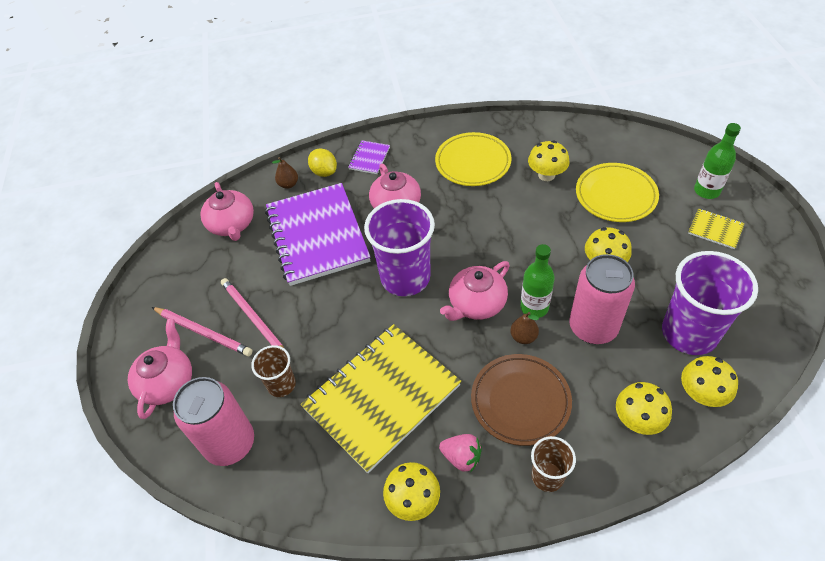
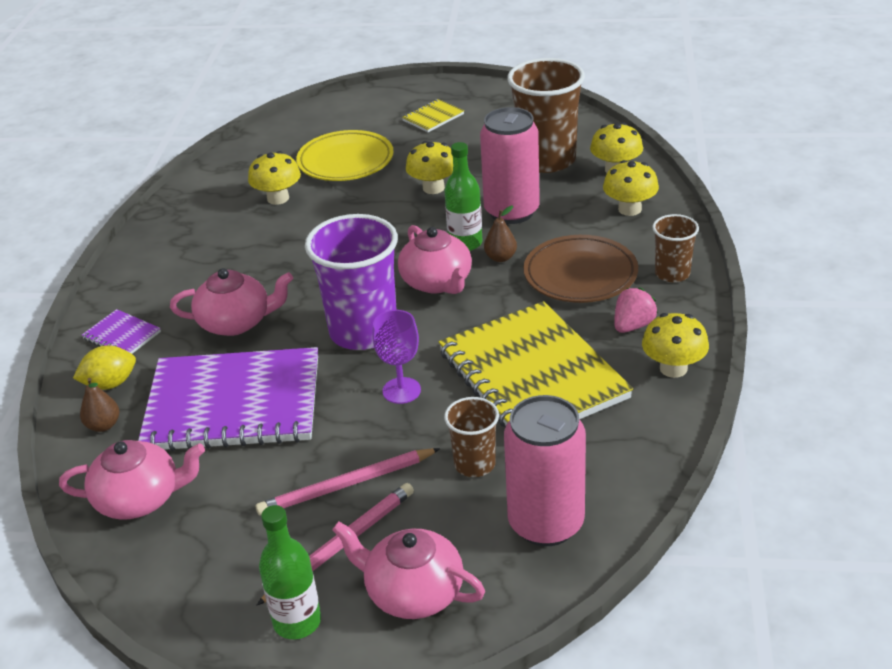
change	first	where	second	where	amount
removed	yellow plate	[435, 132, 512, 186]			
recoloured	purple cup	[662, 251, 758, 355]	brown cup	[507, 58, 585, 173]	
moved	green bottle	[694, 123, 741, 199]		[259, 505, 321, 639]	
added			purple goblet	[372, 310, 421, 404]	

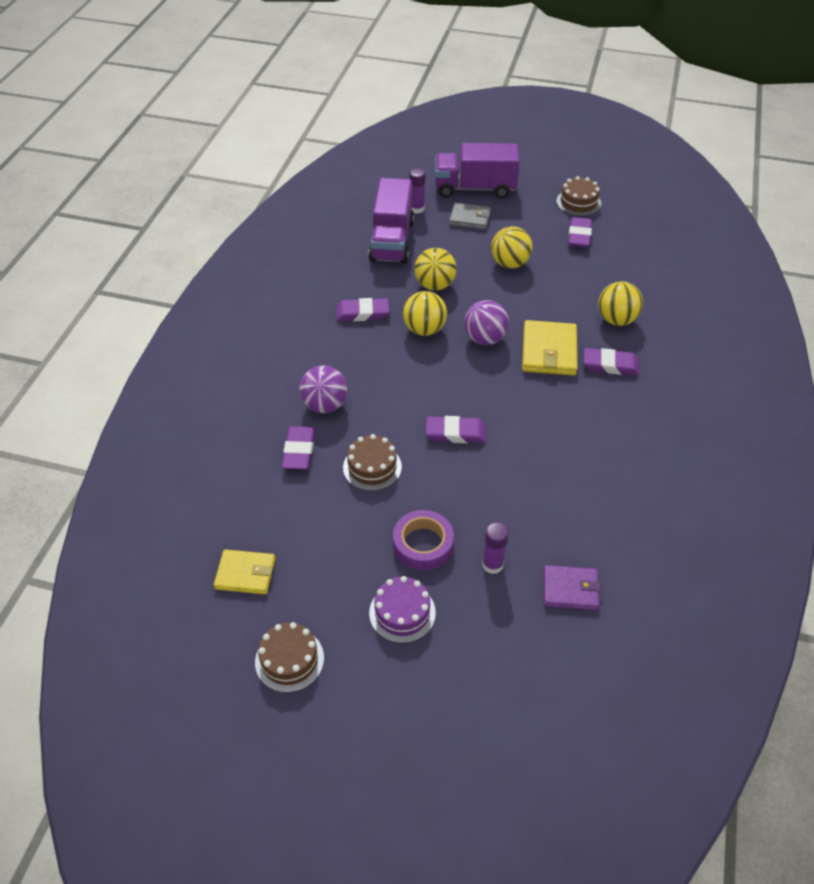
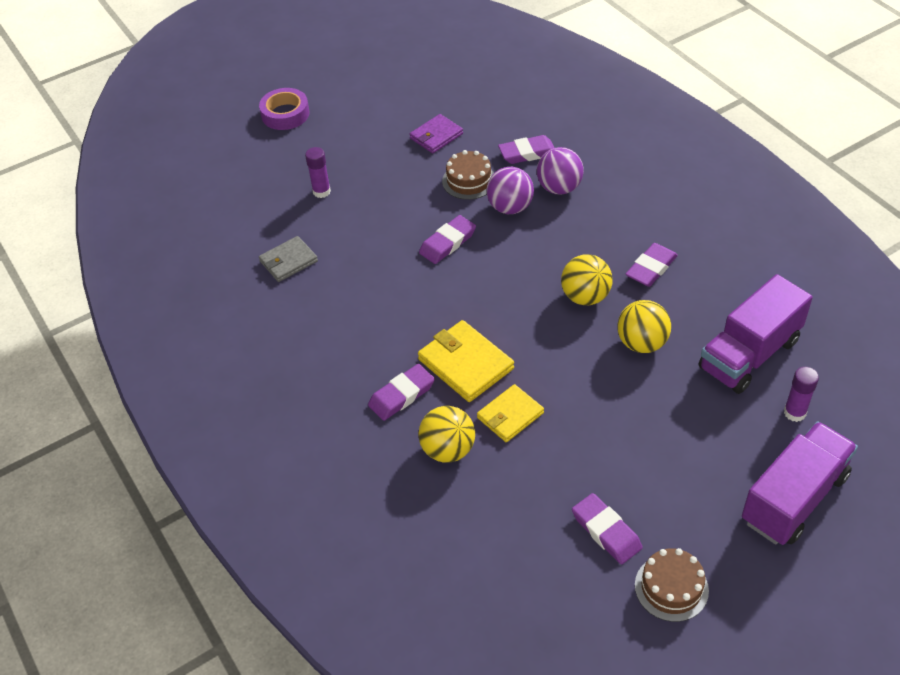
change	first	where	second	where	amount
moved	yellow wallet	[214, 549, 275, 594]		[477, 384, 544, 442]	
removed	brown cake	[255, 622, 324, 693]			
turned	purple eraser	[282, 426, 315, 470]		[498, 135, 555, 164]	60 degrees counterclockwise
turned	purple truck	[369, 178, 414, 264]		[699, 274, 813, 394]	90 degrees counterclockwise
removed	purple cake	[369, 576, 436, 643]			
moved	purple tape	[393, 510, 454, 571]		[259, 88, 309, 130]	
moved	grey wallet	[449, 203, 491, 230]		[259, 236, 318, 282]	
moved	purple ball	[464, 300, 509, 345]		[487, 167, 534, 214]	
removed	yellow ball	[491, 226, 533, 268]			
moved	purple wallet	[543, 565, 601, 610]		[410, 114, 463, 153]	

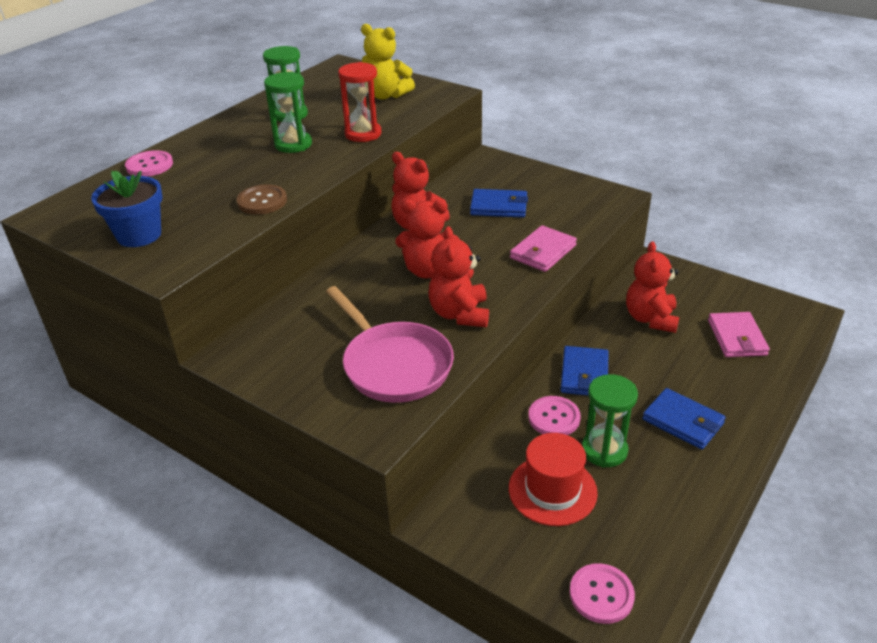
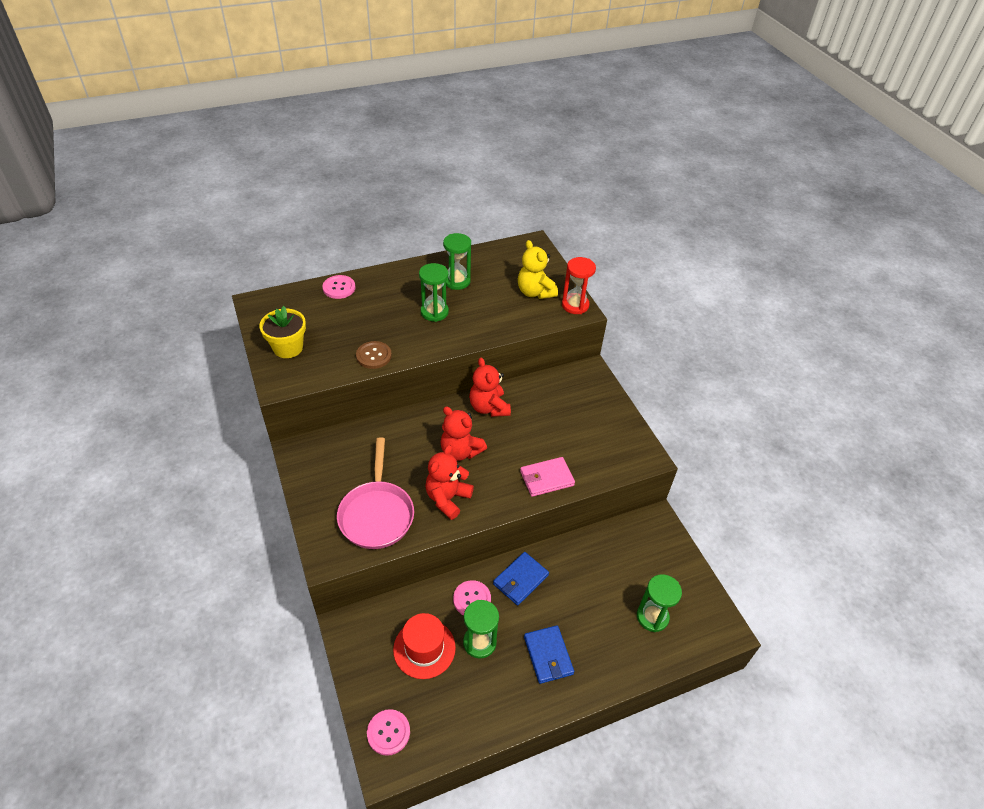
change	first	where	second	where	amount
recoloured	blue flower pot	[91, 171, 163, 247]	yellow flower pot	[259, 306, 306, 358]	
moved	red hourglass	[338, 62, 381, 142]		[562, 257, 596, 314]	
removed	blue wallet	[470, 189, 528, 218]			
removed	red teddy bear	[626, 241, 679, 333]			
replaced	pink wallet	[708, 312, 770, 357]	green hourglass	[637, 574, 682, 632]	

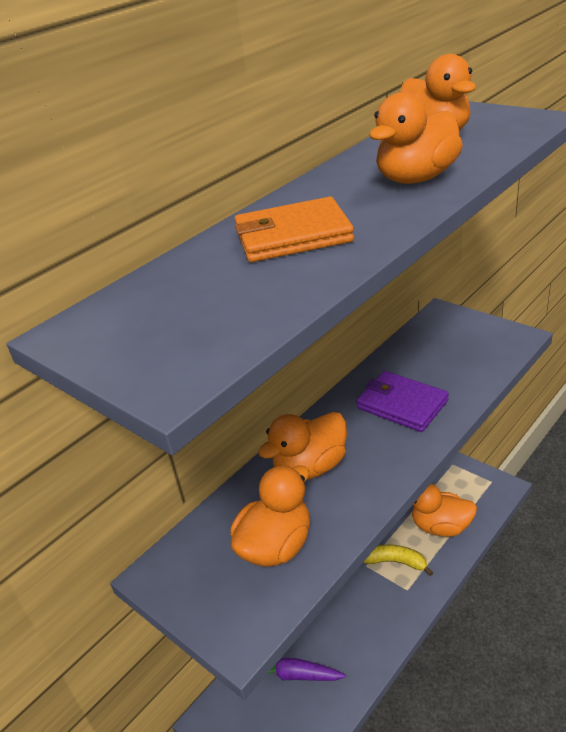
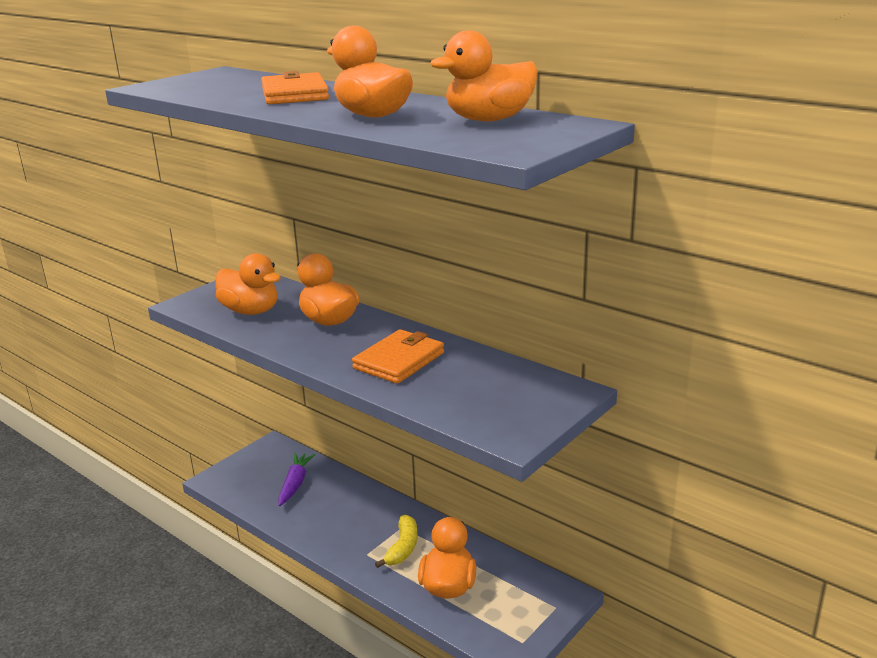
change	first	where	second	where	amount
recoloured	purple wallet	[356, 371, 449, 432]	orange wallet	[352, 329, 444, 384]	

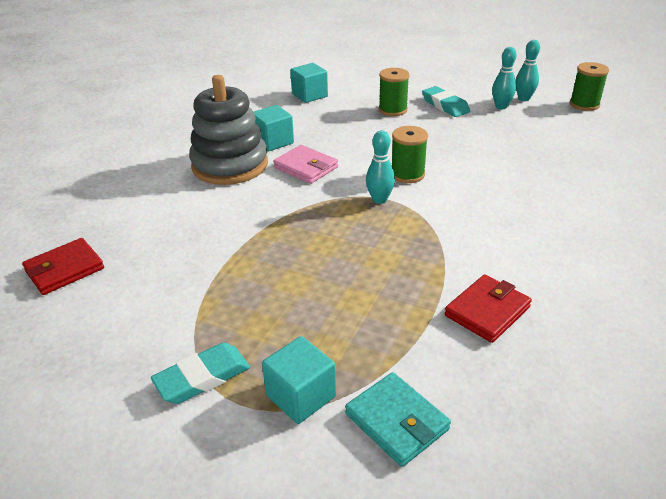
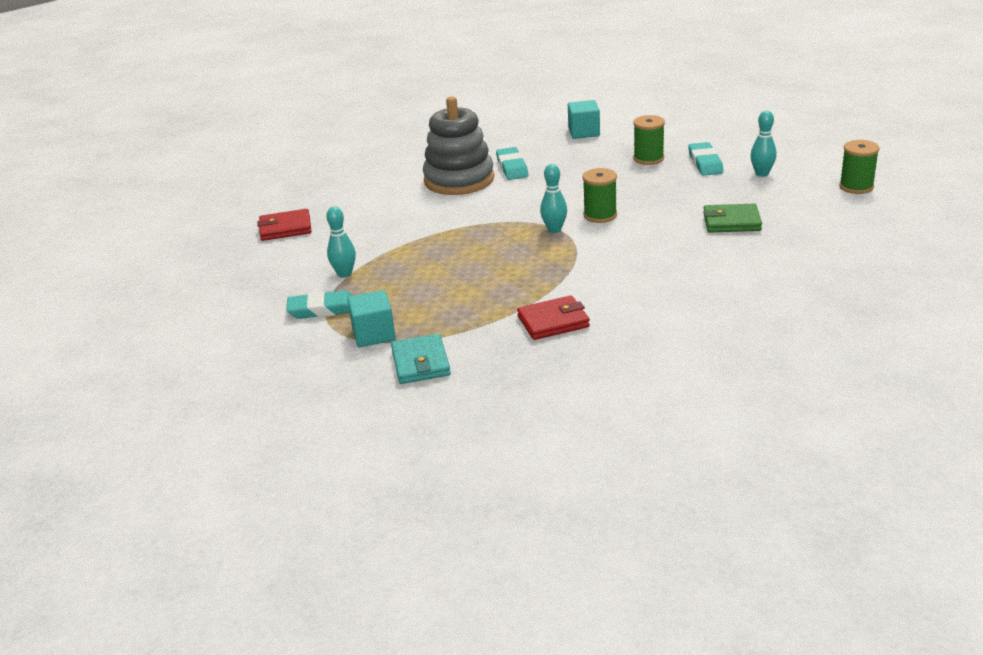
change	first	where	second	where	amount
replaced	turquoise cube	[254, 105, 294, 151]	turquoise eraser	[496, 147, 528, 180]	
removed	pink wallet	[273, 145, 338, 184]			
moved	turquoise bowling pin	[515, 40, 540, 101]		[326, 206, 356, 278]	
added			green wallet	[703, 204, 762, 233]	

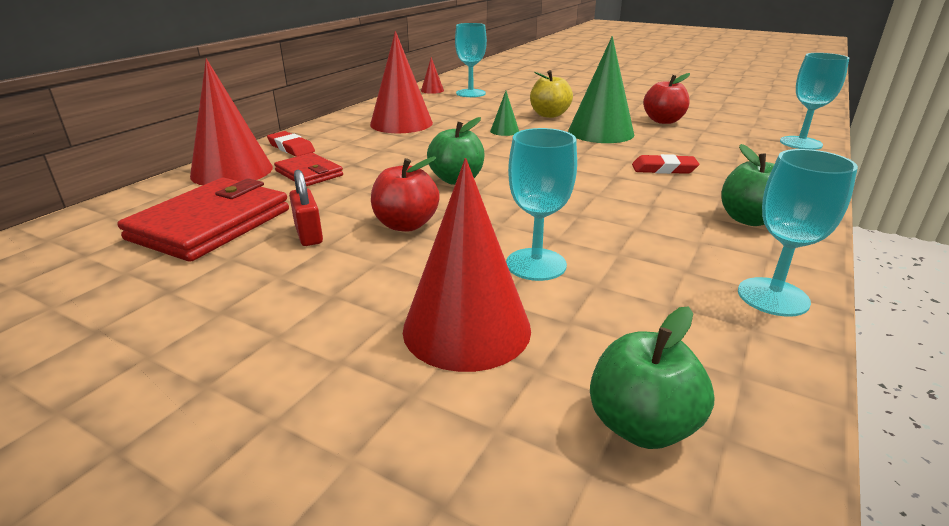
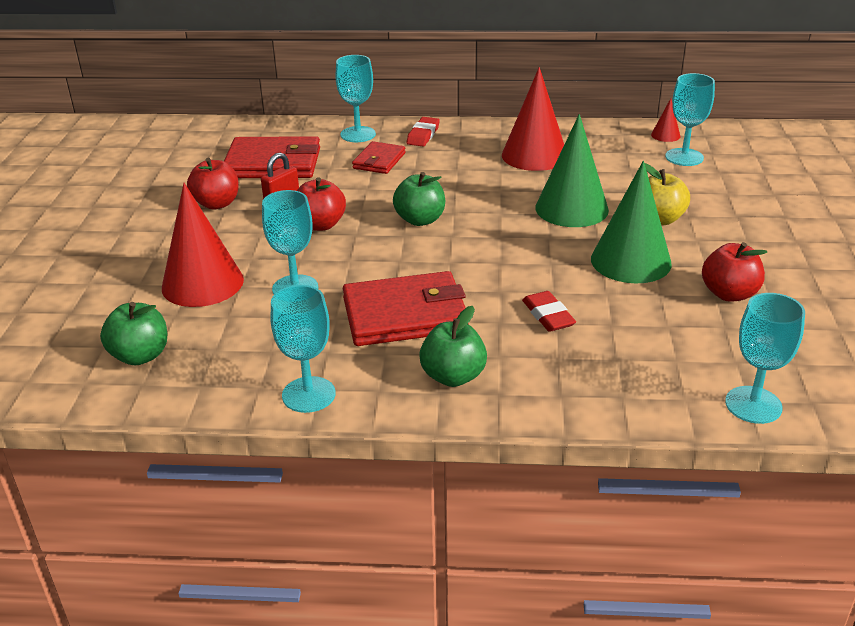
change	first	where	second	where	amount
replaced	red cone	[190, 59, 273, 185]	turquoise goblet	[335, 55, 376, 142]	
resized	green cone	[490, 91, 519, 136]		[535, 114, 609, 227]	x2.23
added			red apple	[187, 158, 239, 209]	
added			red wallet	[343, 271, 469, 346]	

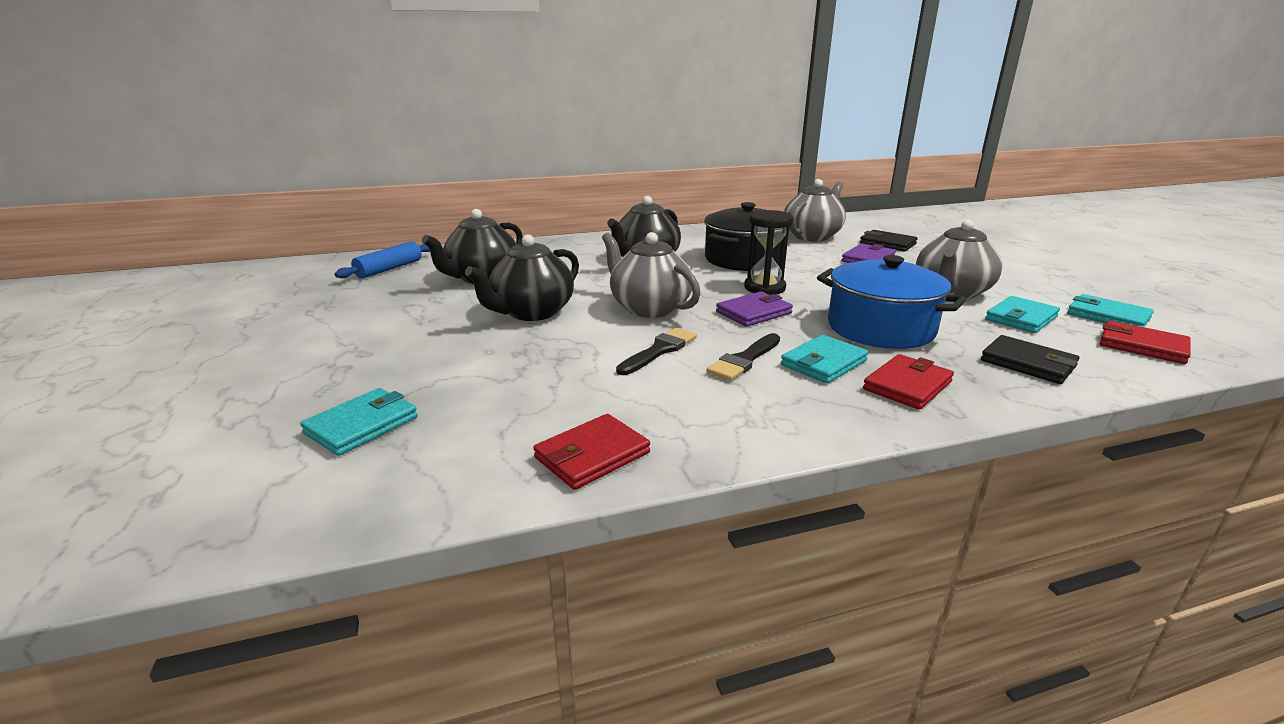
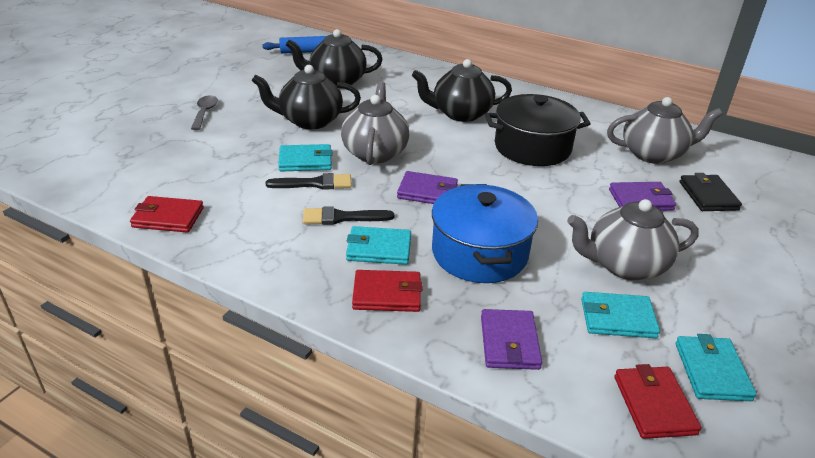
change	first	where	second	where	amount
moved	turquoise wallet	[300, 388, 418, 456]		[278, 144, 332, 172]	
removed	black hourglass	[744, 210, 794, 295]			
recoloured	black wallet	[981, 335, 1080, 384]	purple wallet	[481, 309, 542, 370]	
added			grey spoon	[191, 95, 218, 130]	

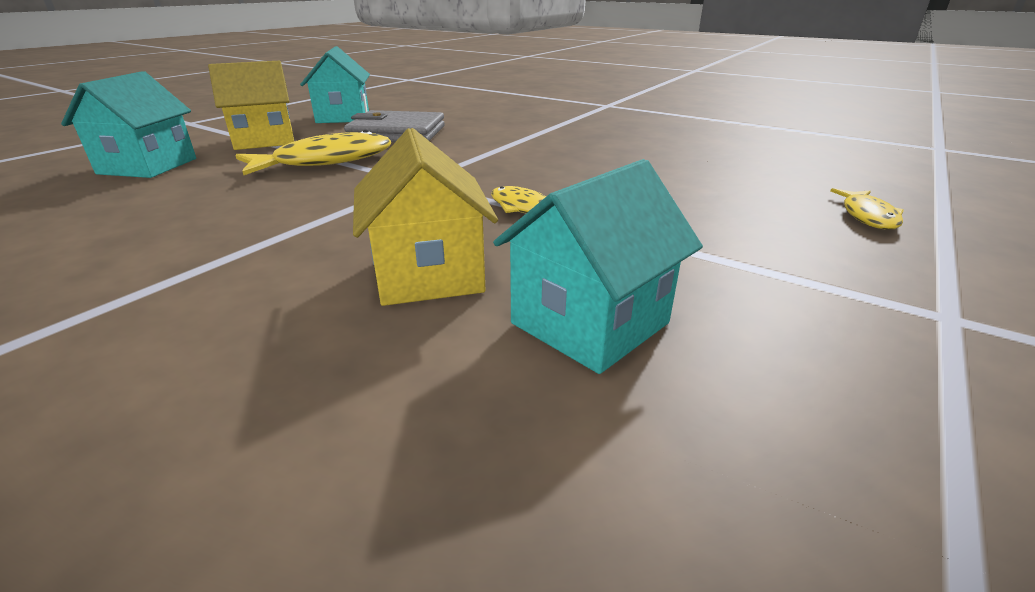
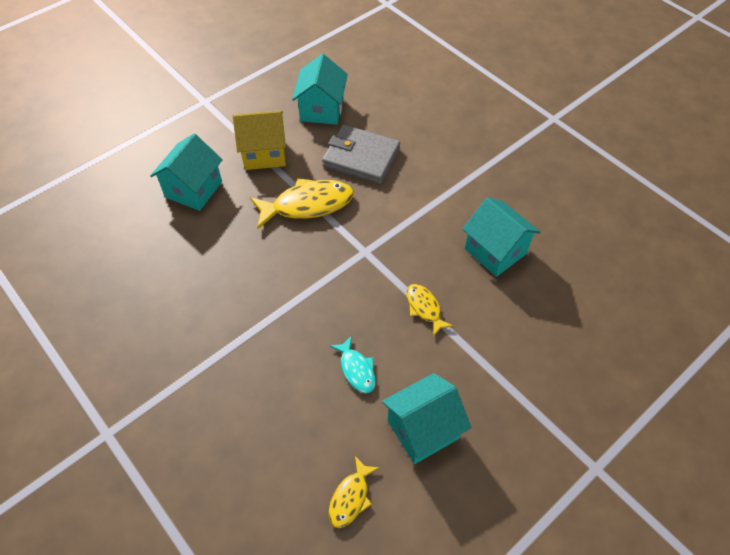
change	first	where	second	where	amount
replaced	yellow house	[353, 128, 498, 306]	turquoise fish	[330, 336, 376, 393]	
moved	yellow fish	[830, 188, 904, 230]		[329, 456, 380, 528]	
added			turquoise house	[463, 197, 540, 277]	

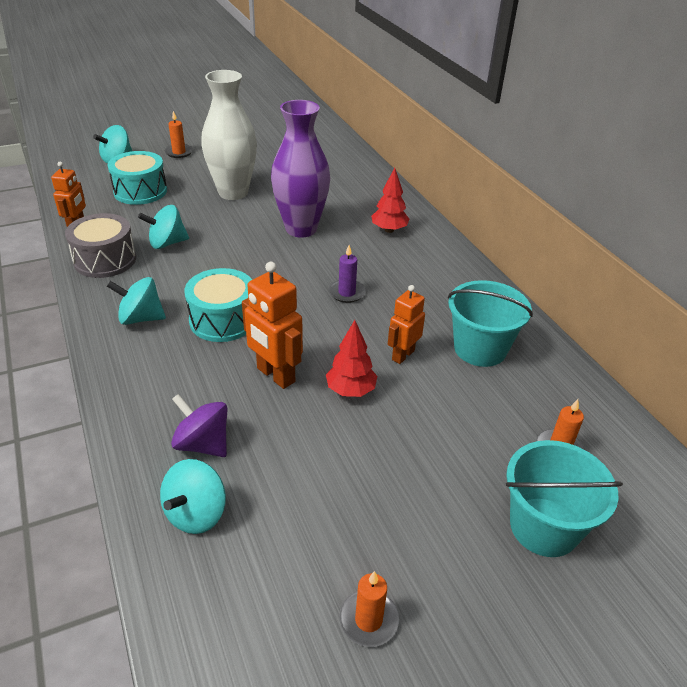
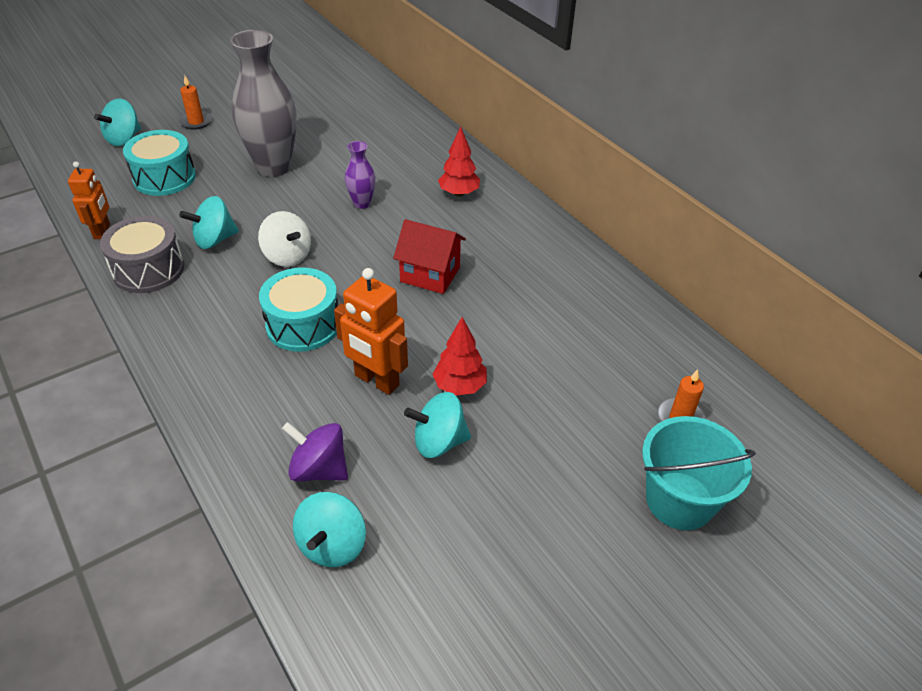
change	first	where	second	where	amount
moved	turquoise spinning top	[107, 277, 166, 325]		[404, 392, 471, 458]	
recoloured	white vase	[201, 70, 257, 200]	grey vase	[230, 30, 297, 177]	
resized	purple vase	[271, 100, 330, 238]		[345, 141, 375, 209]	x0.47
replaced	purple candle	[329, 245, 366, 303]	red house	[393, 219, 466, 294]	
removed	orange candle	[339, 571, 399, 647]			
removed	orange robot	[388, 285, 425, 364]			
removed	turquoise bucket	[448, 280, 533, 367]			
added			white spinning top	[258, 211, 311, 267]	

